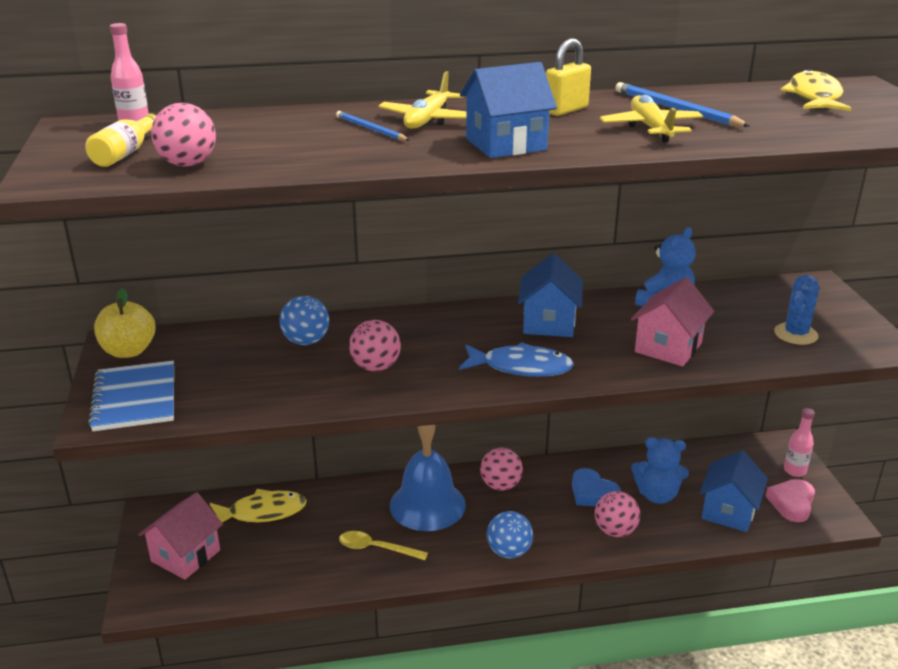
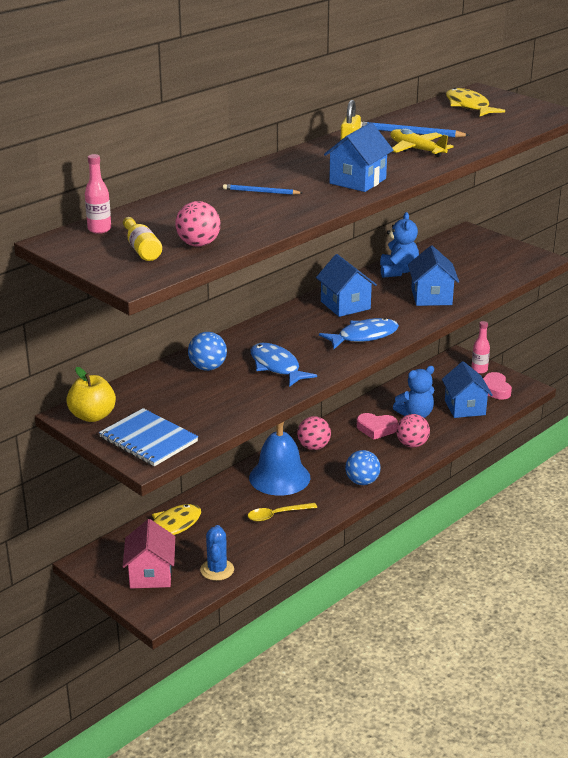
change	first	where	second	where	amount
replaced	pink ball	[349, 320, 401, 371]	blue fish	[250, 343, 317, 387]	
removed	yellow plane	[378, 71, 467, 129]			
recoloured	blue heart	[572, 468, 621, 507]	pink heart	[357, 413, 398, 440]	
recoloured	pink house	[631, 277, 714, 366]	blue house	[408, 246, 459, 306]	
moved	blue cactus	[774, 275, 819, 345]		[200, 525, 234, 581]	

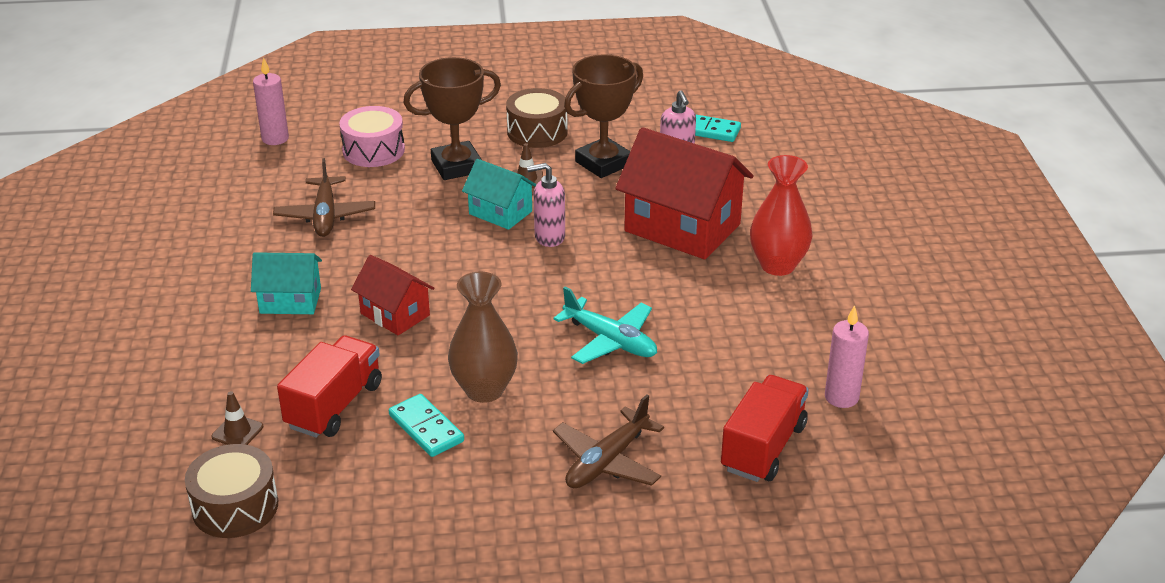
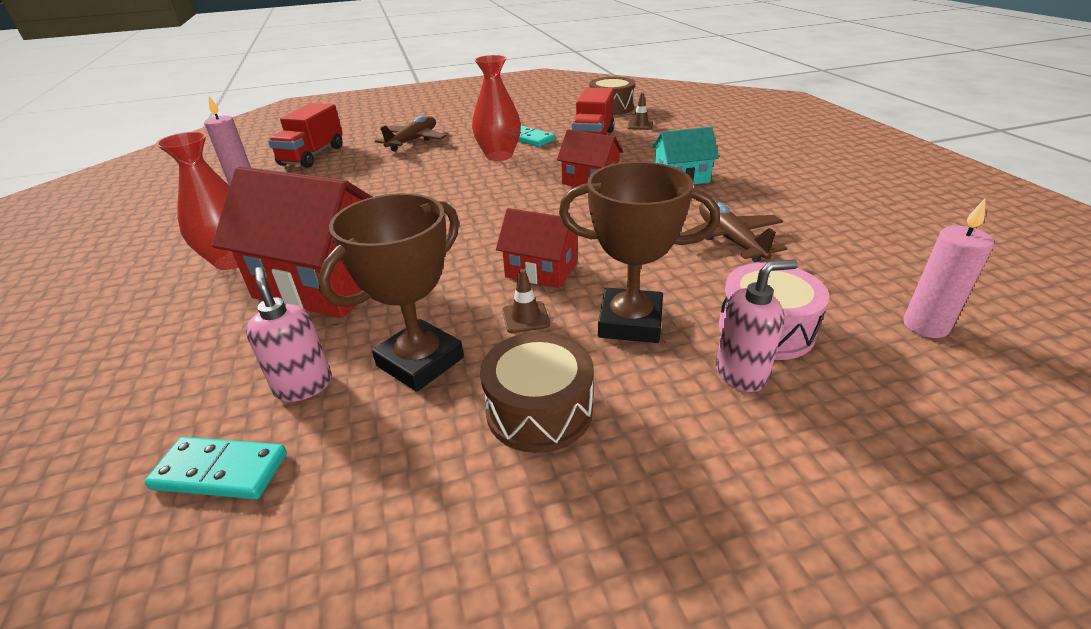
change	first	where	second	where	amount
turned	brown trophy	[403, 57, 501, 180]		[559, 162, 720, 343]	45 degrees clockwise
recoloured	brown vase	[448, 272, 518, 403]	red vase	[472, 55, 521, 161]	
recoloured	turquoise house	[462, 159, 537, 230]	red house	[496, 208, 577, 288]	
moved	pink soap dispenser	[527, 163, 565, 247]		[716, 259, 798, 392]	
removed	turquoise plane	[553, 287, 657, 364]			

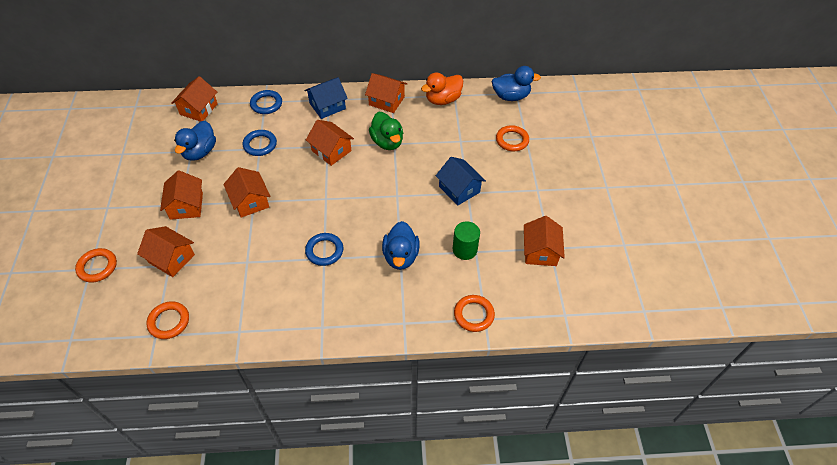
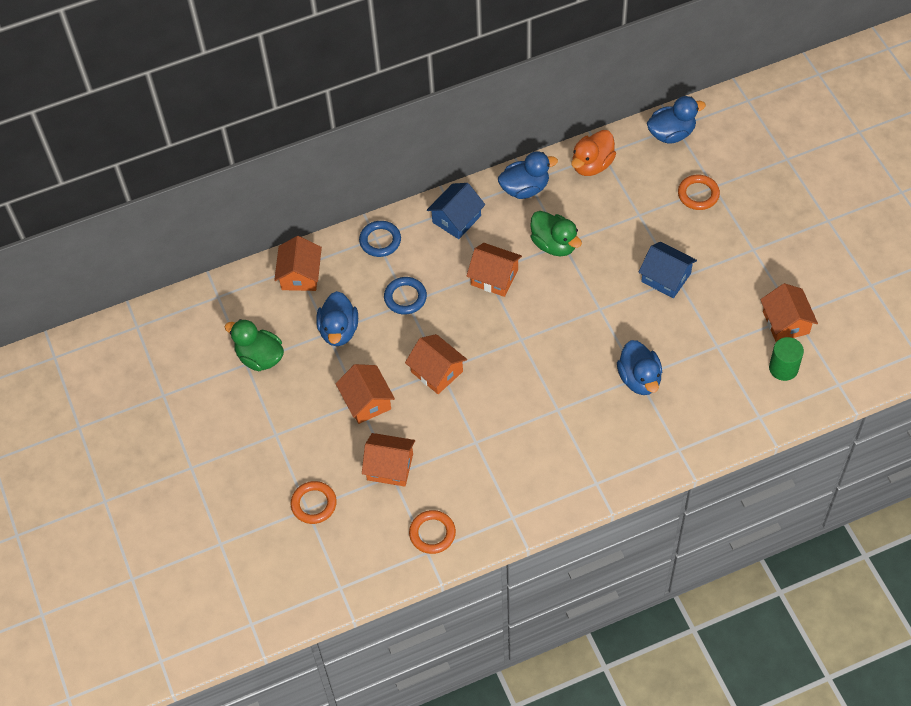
change	first	where	second	where	amount
removed	blue ring	[305, 233, 344, 266]			
replaced	orange house	[365, 73, 407, 113]	blue duck	[498, 151, 558, 199]	
moved	green cylinder	[453, 221, 480, 260]		[769, 337, 804, 381]	
removed	orange ring	[454, 295, 495, 332]			
added			green duck	[225, 319, 284, 371]	

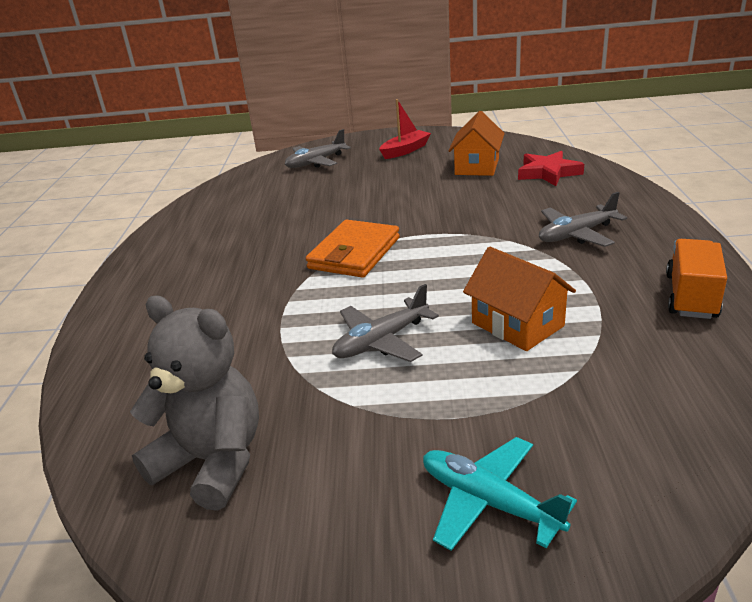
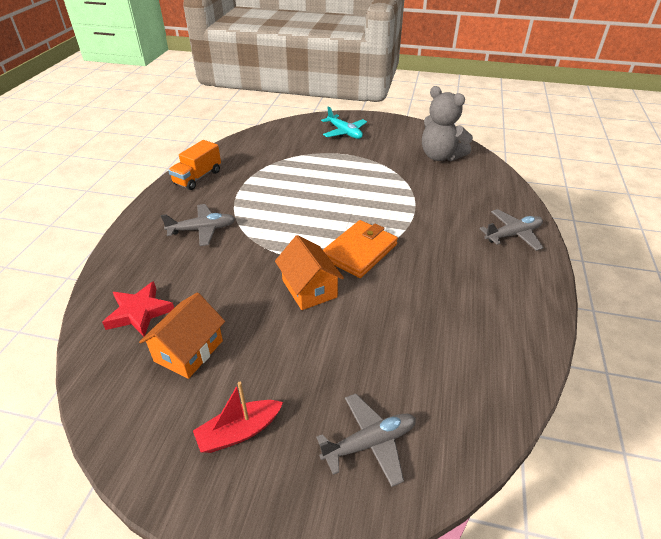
change	first	where	second	where	amount
moved	grey plane	[332, 284, 439, 362]		[479, 209, 543, 251]	
moved	orange house	[463, 247, 576, 351]		[275, 235, 344, 310]	

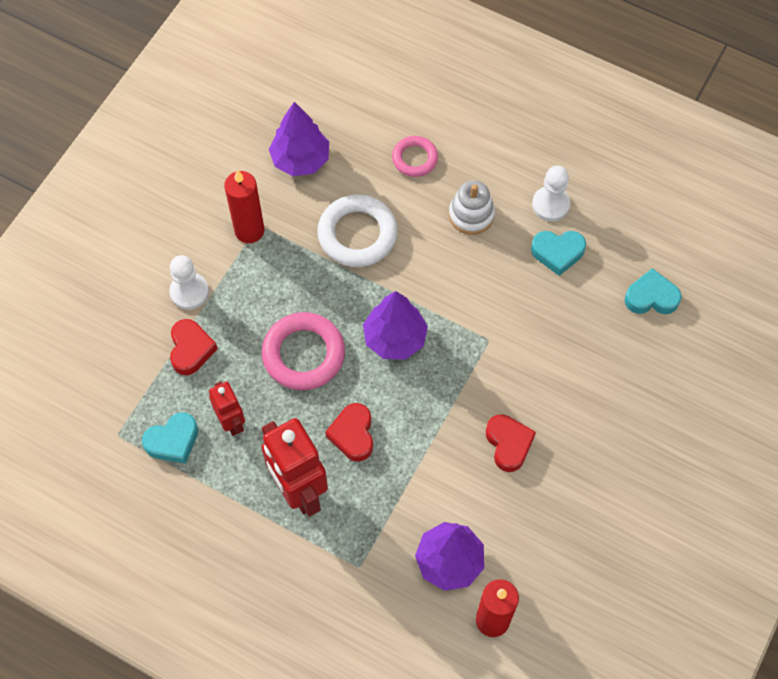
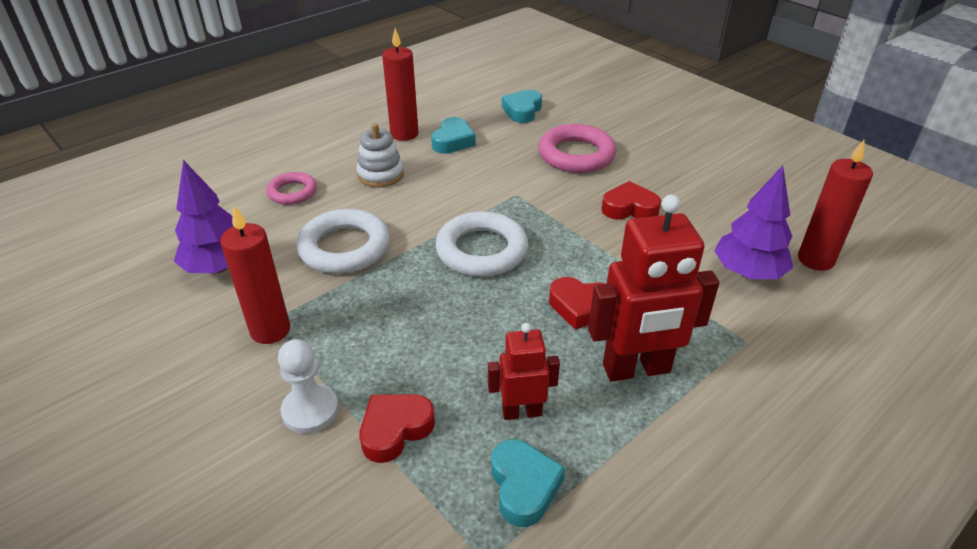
change	first	where	second	where	amount
turned	red heart	[170, 319, 218, 375]		[360, 394, 435, 463]	60 degrees counterclockwise
moved	pink ring	[262, 312, 345, 390]		[538, 124, 616, 173]	
replaced	purple tree	[363, 291, 428, 359]	white ring	[435, 211, 528, 277]	
replaced	white pawn	[532, 166, 570, 221]	red candle	[382, 28, 418, 141]	

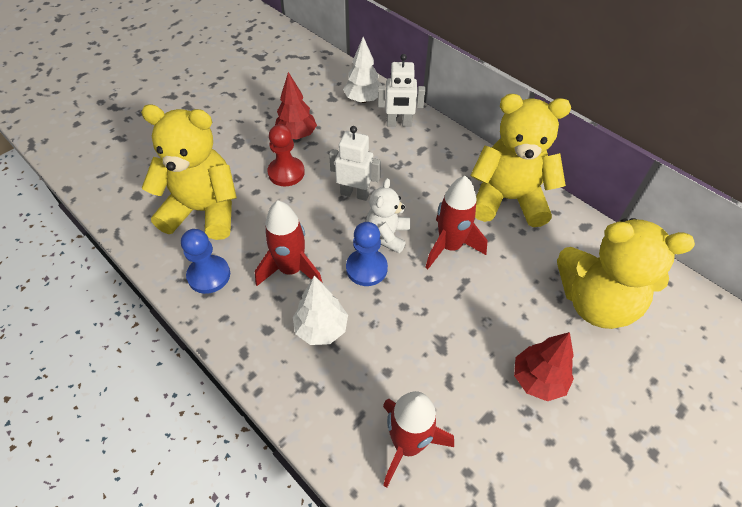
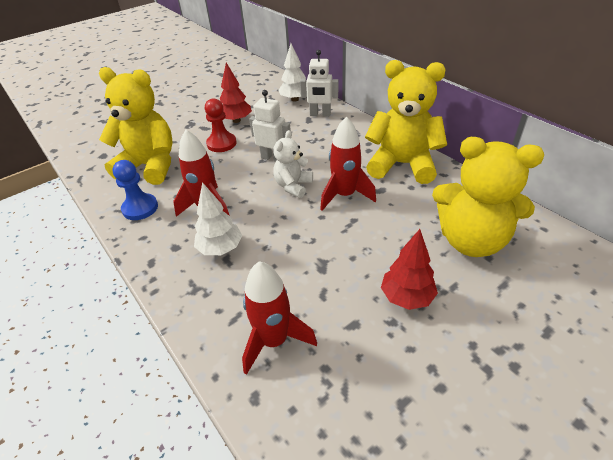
change	first	where	second	where	amount
removed	blue pawn	[346, 222, 388, 286]			

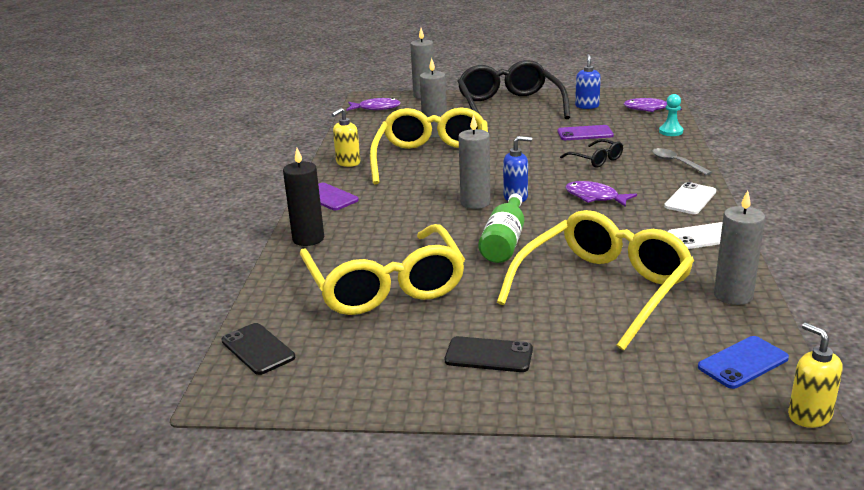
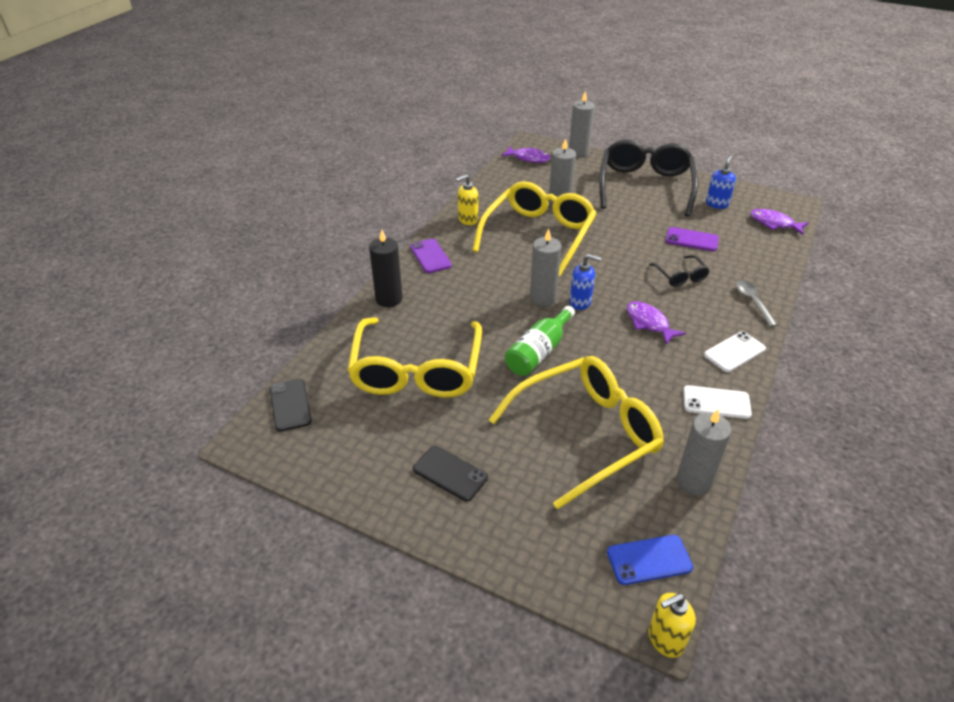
change	first	where	second	where	amount
removed	turquoise pawn	[659, 94, 683, 136]			
turned	yellow soap dispenser	[788, 323, 843, 428]		[648, 593, 696, 658]	105 degrees counterclockwise

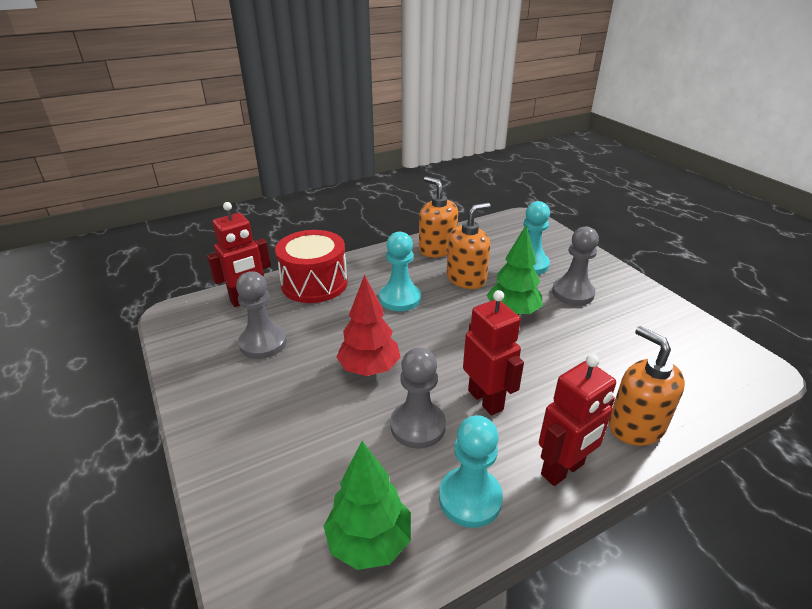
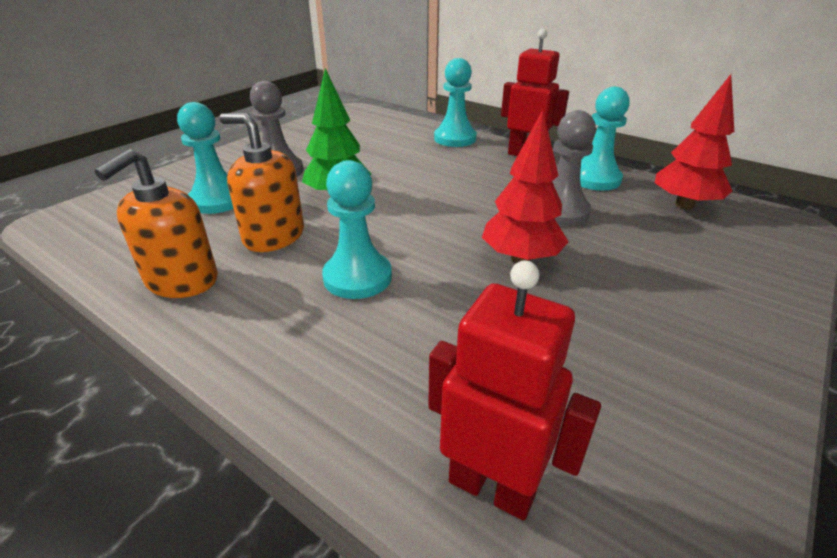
change	first	where	second	where	amount
removed	grey pawn	[236, 271, 287, 359]			
removed	red drum	[275, 230, 348, 303]			
recoloured	green tree	[324, 441, 411, 570]	red tree	[655, 74, 734, 209]	
removed	red robot	[463, 290, 524, 415]			
replaced	orange soap dispenser	[609, 326, 685, 446]	turquoise pawn	[434, 58, 477, 147]	

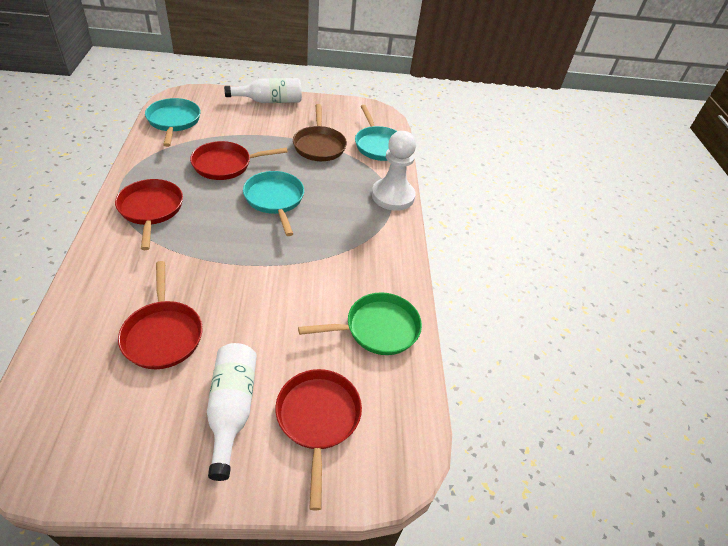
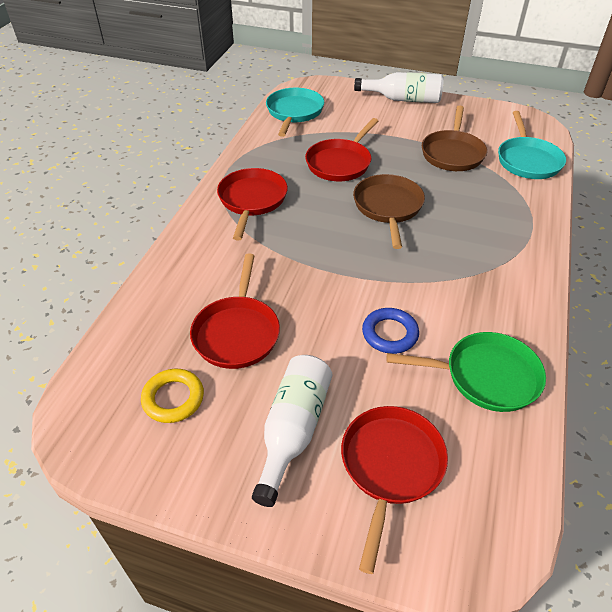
change	first	where	second	where	amount
turned	red pan	[190, 141, 288, 180]		[305, 118, 378, 181]	60 degrees counterclockwise
recoloured	turquoise pan	[243, 171, 304, 236]	brown pan	[353, 174, 425, 249]	
removed	white pawn	[372, 131, 416, 211]			
added			yellow ring	[141, 369, 204, 423]	
added			blue ring	[362, 308, 419, 354]	

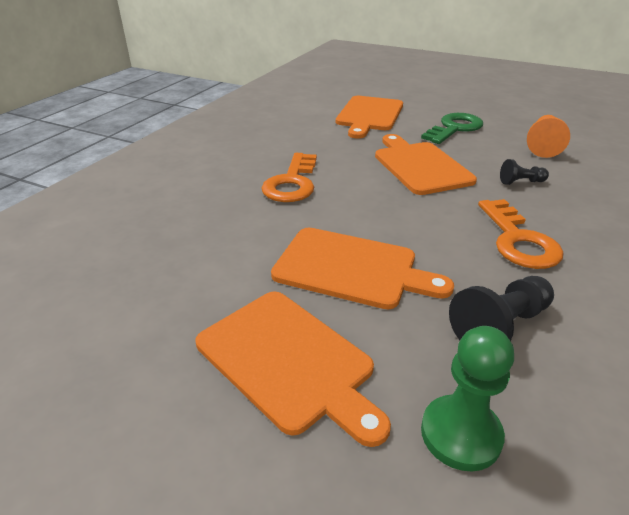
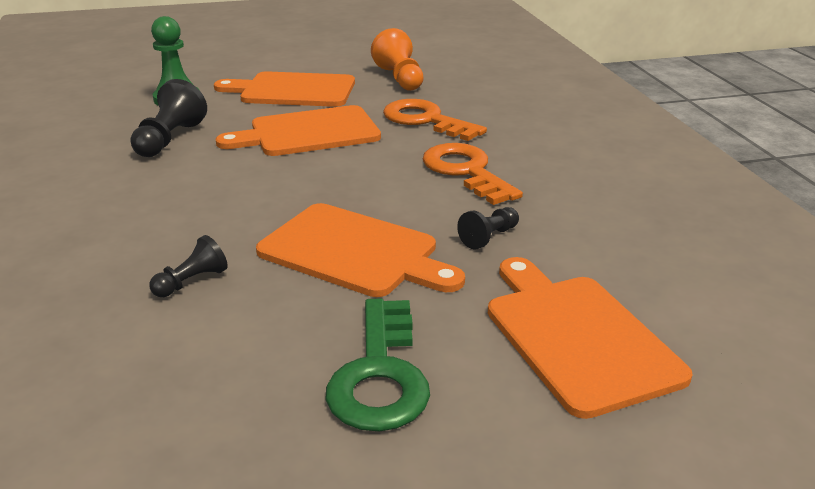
change	first	where	second	where	amount
moved	orange key	[478, 199, 564, 269]		[383, 99, 487, 141]	
moved	orange pawn	[527, 115, 570, 158]		[371, 28, 424, 91]	
added			black pawn	[457, 207, 519, 249]	

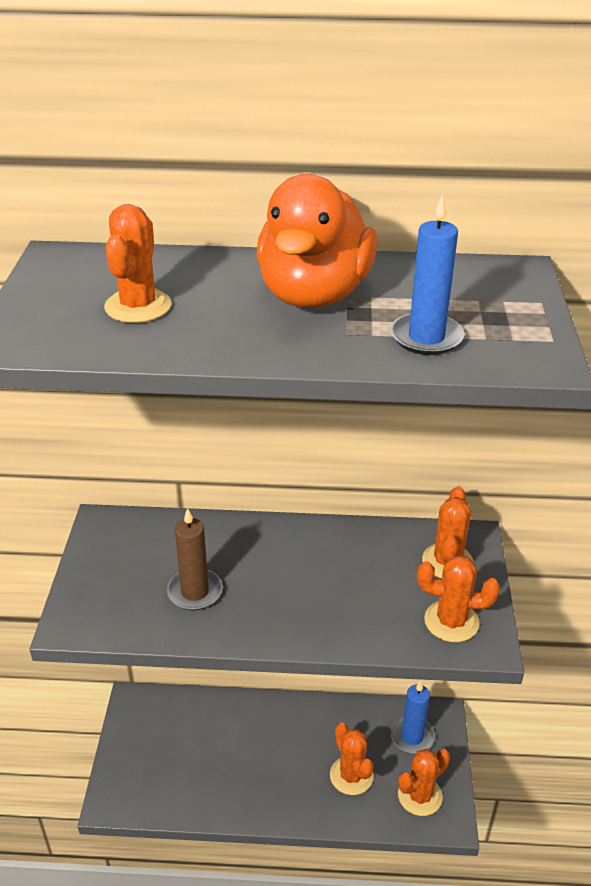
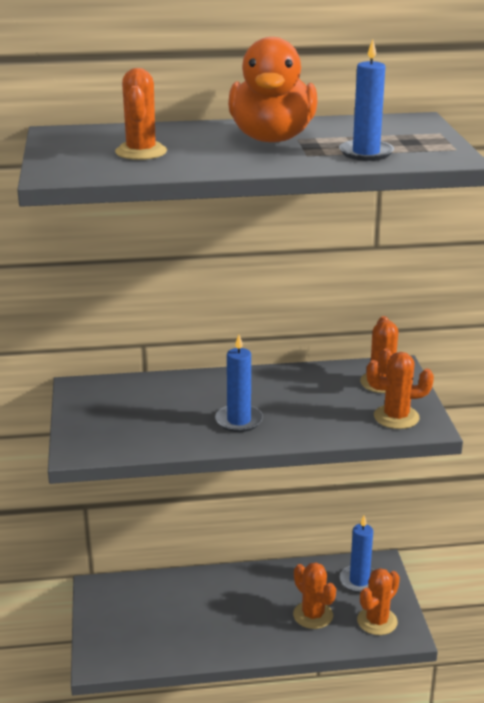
change	first	where	second	where	amount
removed	brown candle	[167, 508, 223, 610]			
added			blue candle	[215, 335, 263, 432]	

